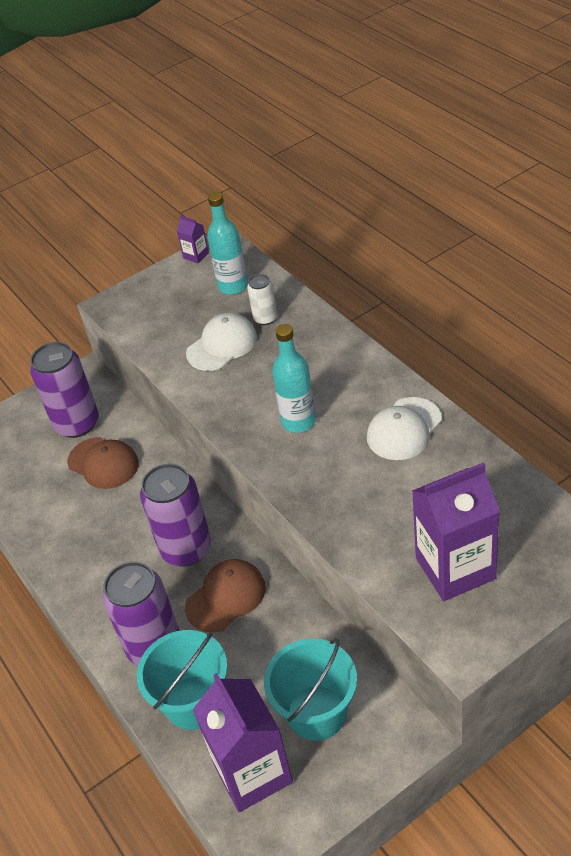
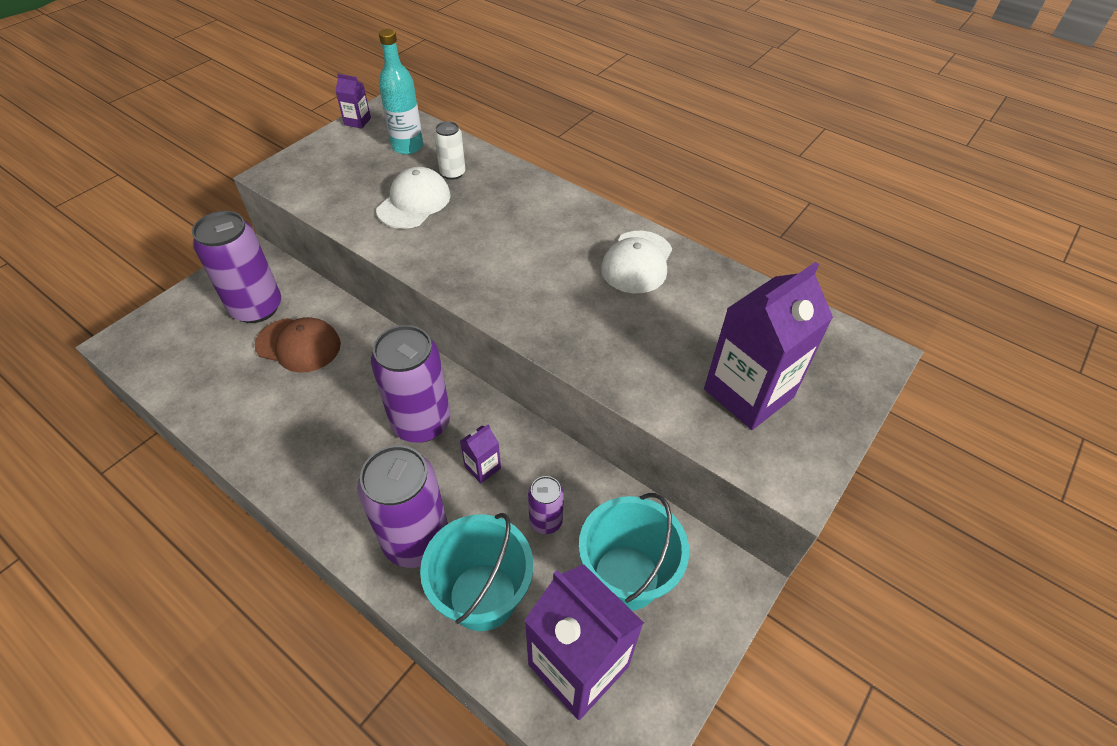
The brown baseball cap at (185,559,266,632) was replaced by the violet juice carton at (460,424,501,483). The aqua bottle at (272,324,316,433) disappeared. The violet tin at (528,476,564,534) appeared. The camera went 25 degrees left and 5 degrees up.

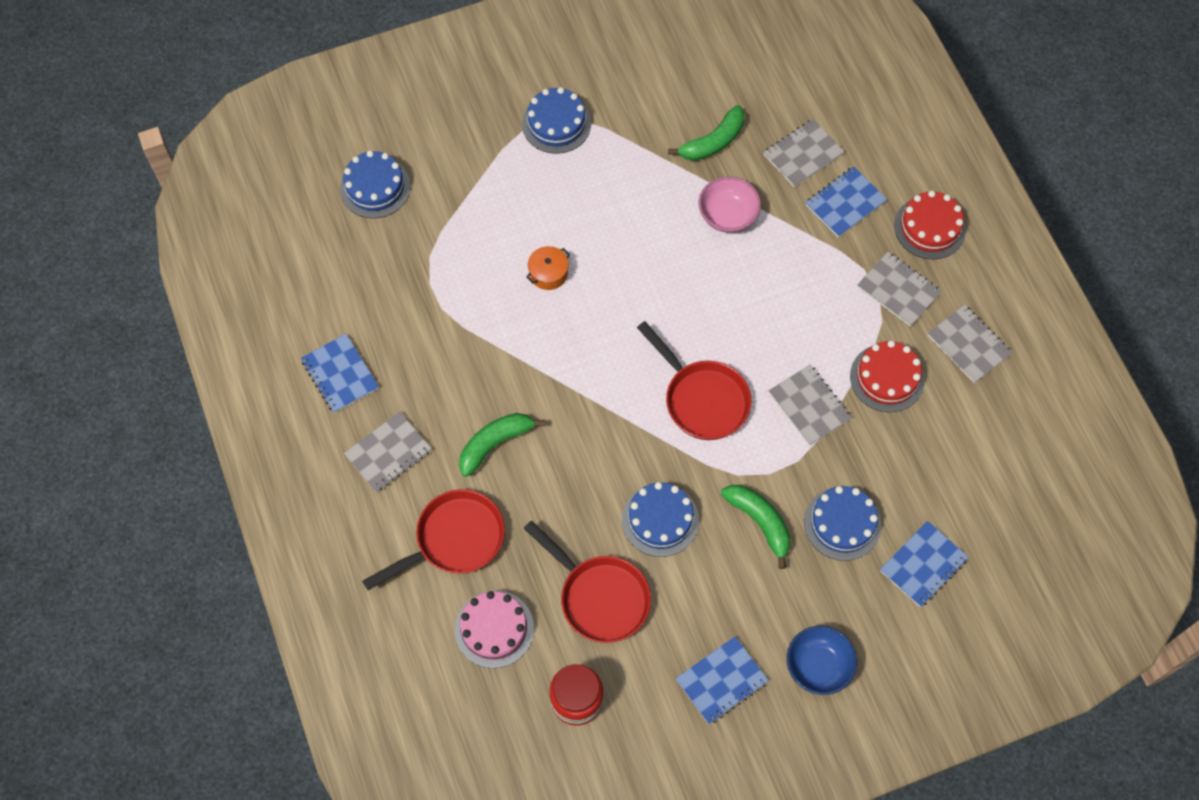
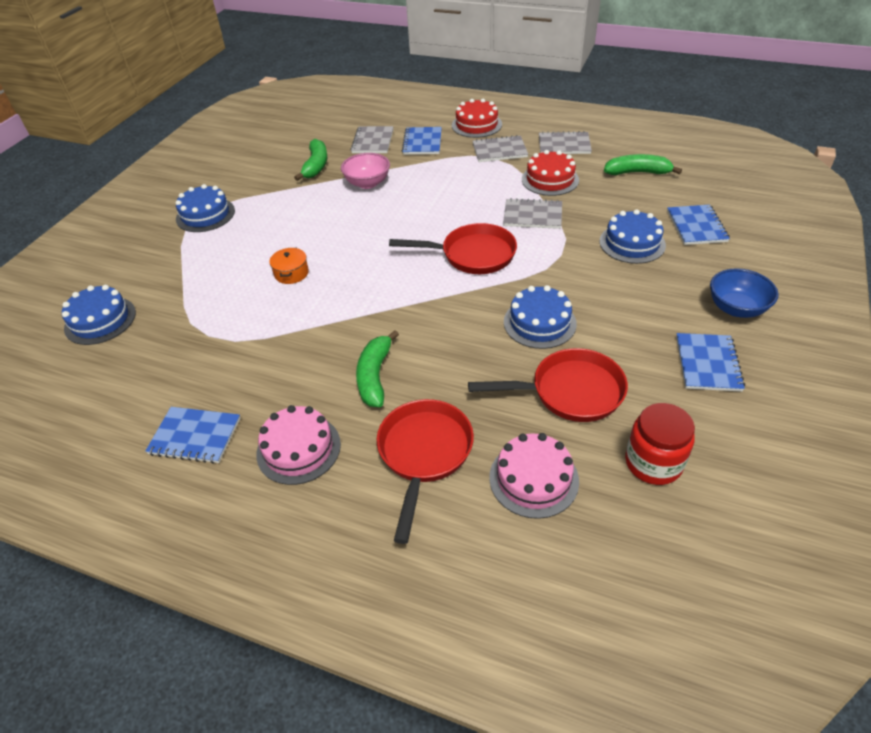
The grey notepad at (344,411,432,492) was replaced by the pink layer cake at (256,405,341,485). The emerald banana moved from (721,485,791,569) to (604,154,682,175). The camera went 45 degrees left and 20 degrees down.

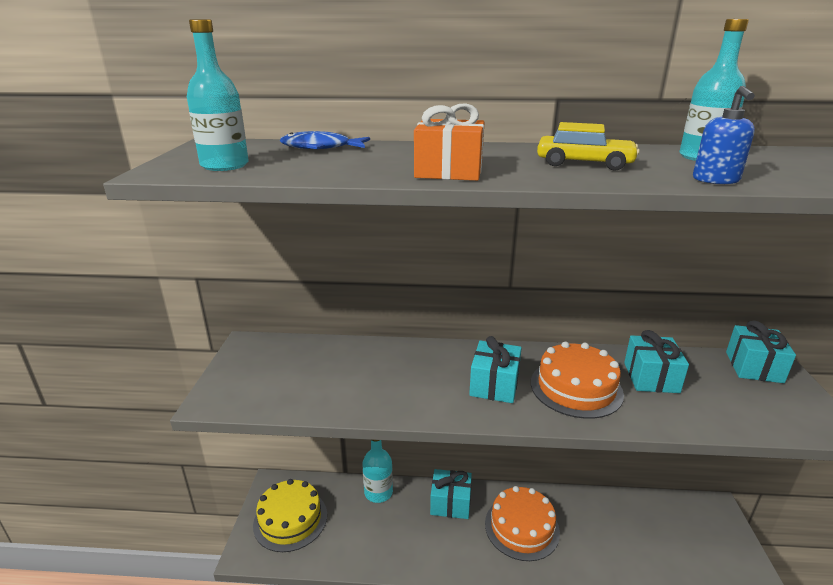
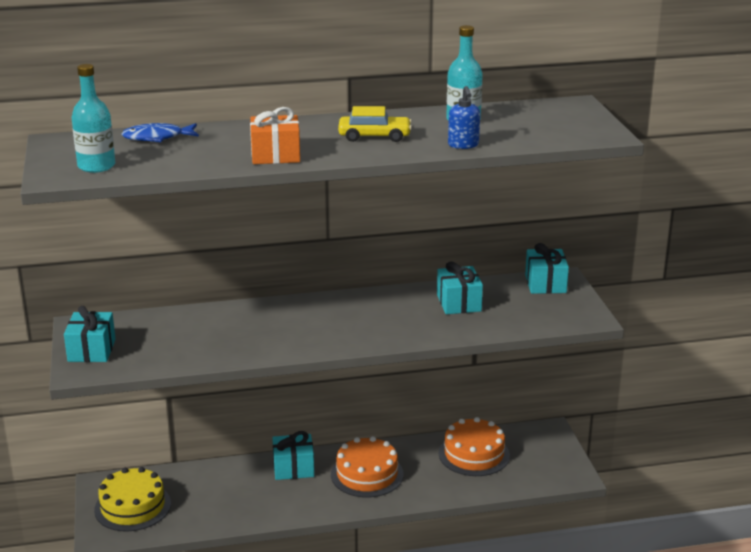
The aqua bottle at (362,440,393,503) disappeared. The aqua present moved from (469,336,522,403) to (64,306,115,362). The orange-coloured layer cake moved from (531,342,624,419) to (439,417,510,476). The camera went 15 degrees left and 0 degrees up.

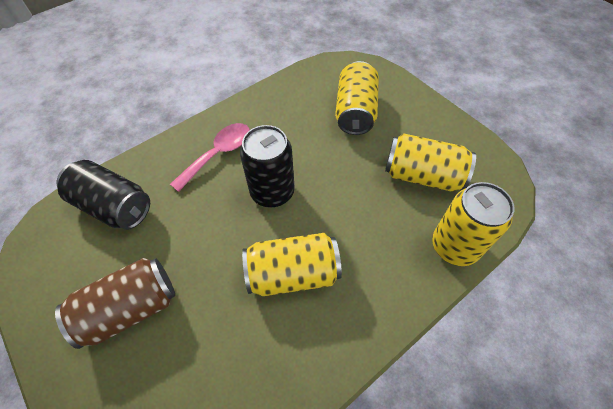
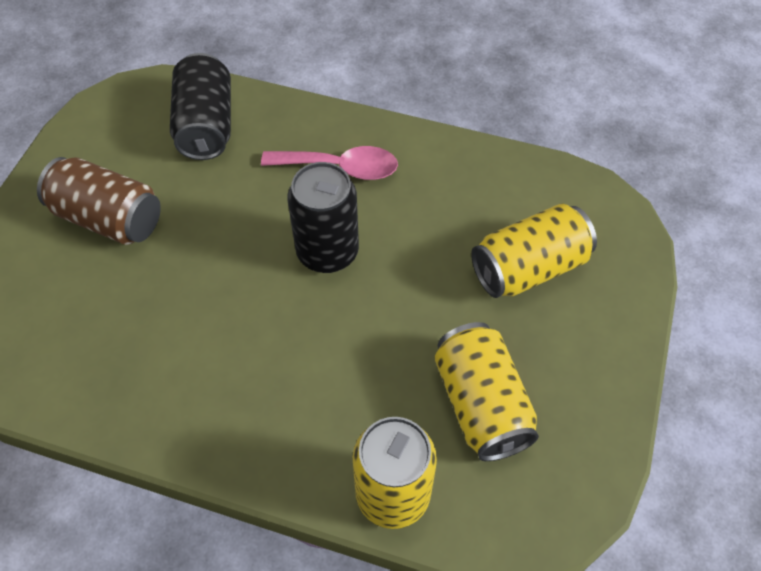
The bright yellow tin at (242,233,342,296) disappeared. The camera went 55 degrees right and 0 degrees up.

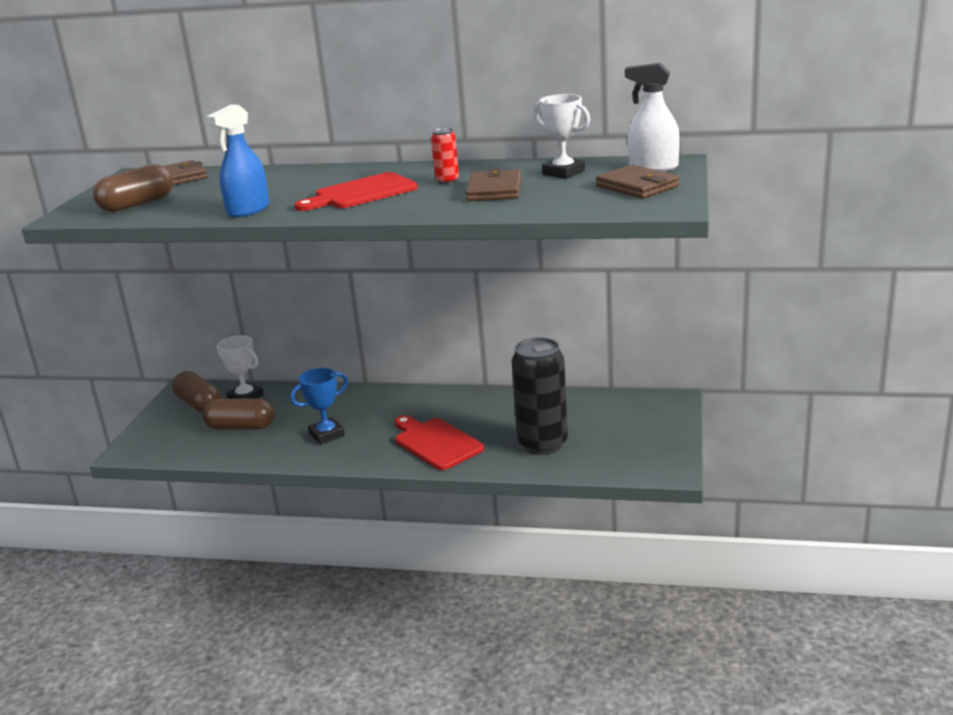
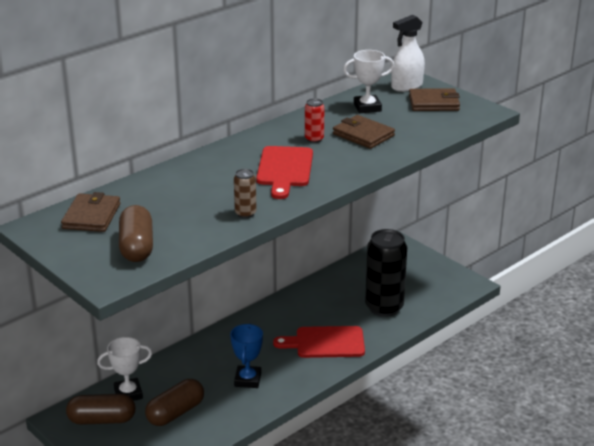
The royal blue spray cleaner at (206,104,269,218) was replaced by the brown tin at (234,169,257,218). The camera went 55 degrees left and 5 degrees up.

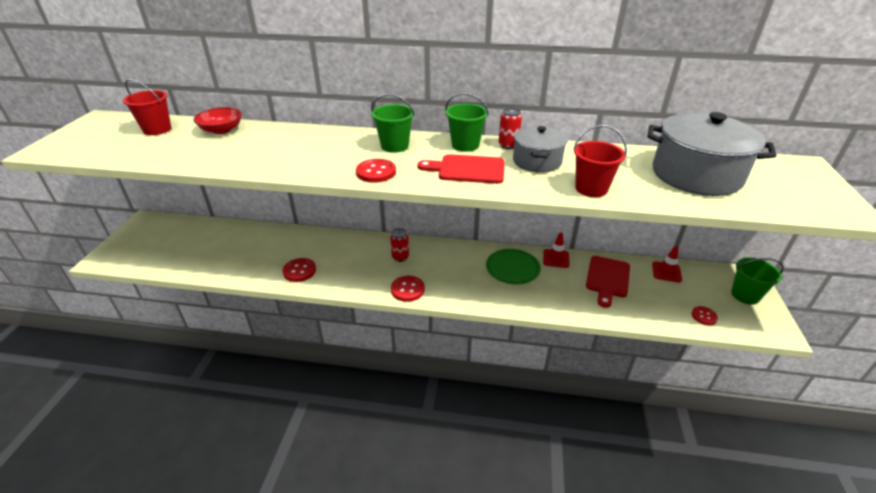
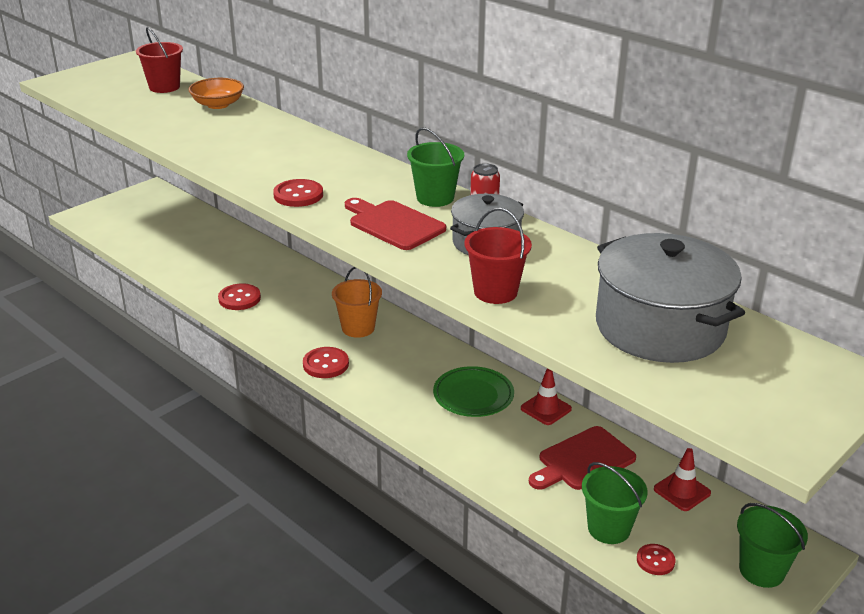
The red deep dish at (194,107,242,134) became the orange-coloured deep dish at (189,78,244,109). The emerald pail moved from (371,93,415,153) to (582,462,648,544). The red tin at (390,228,409,262) was replaced by the orange-coloured pail at (332,267,382,338). The camera went 35 degrees right and 5 degrees down.

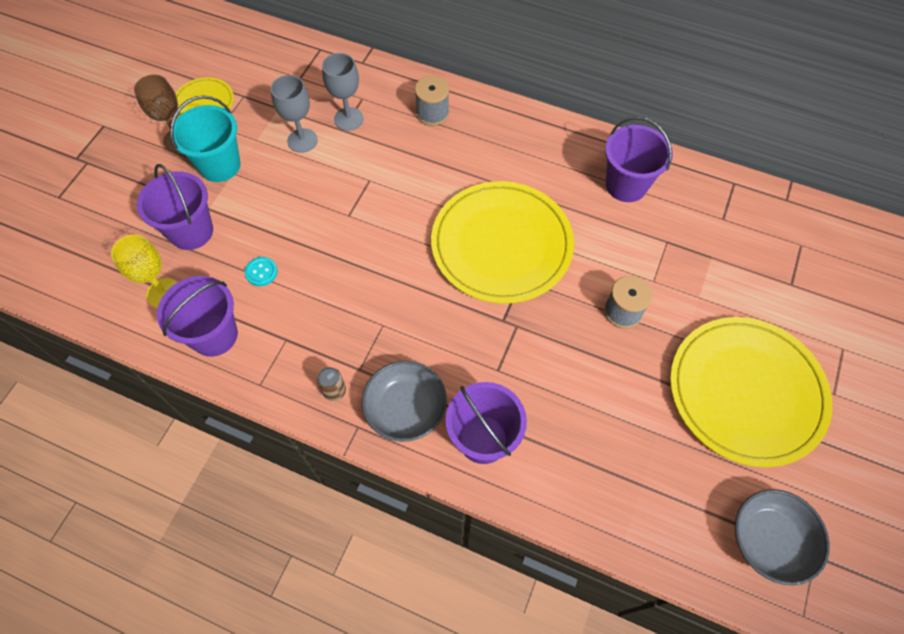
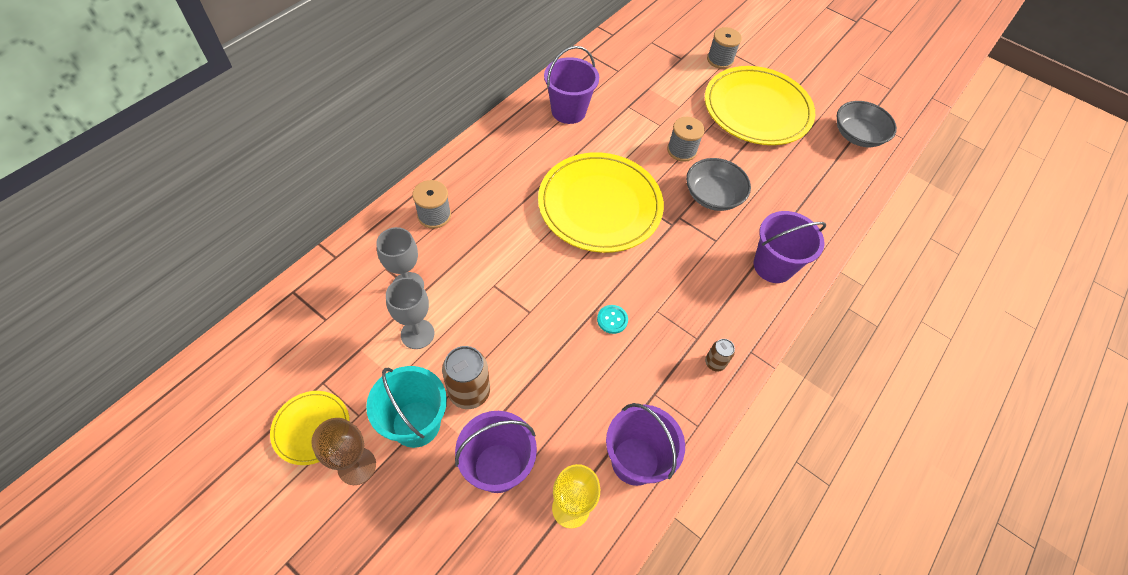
The aqua shirt button moved from (245,257,278,286) to (597,305,628,334). The grey deep dish moved from (362,361,447,442) to (686,158,751,211). The brown tin at (442,346,490,409) appeared. The grey spool at (707,27,742,69) appeared. The camera went 80 degrees left and 5 degrees down.

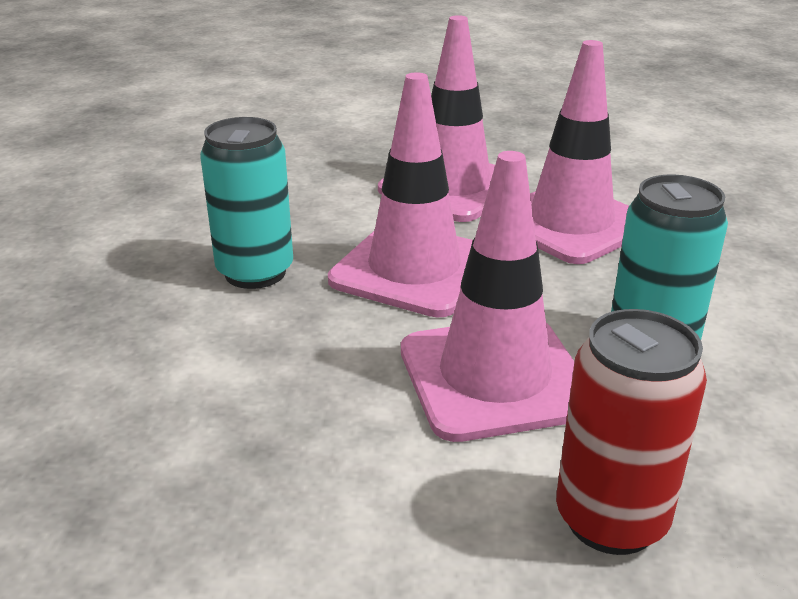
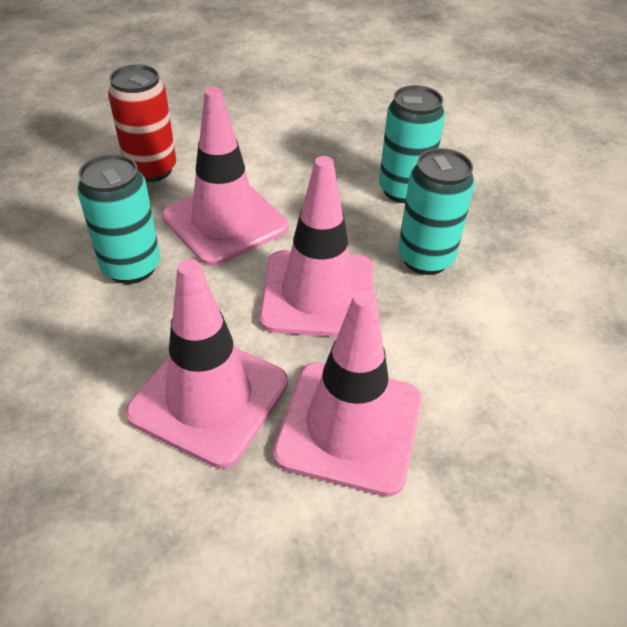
The aqua tin at (379,85,445,203) appeared. The camera went 155 degrees right and 15 degrees up.

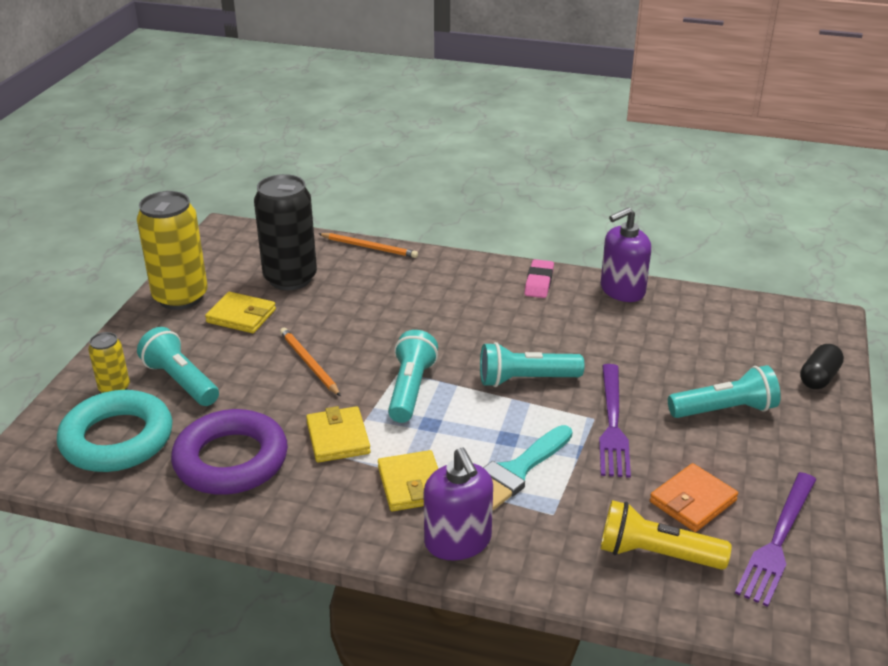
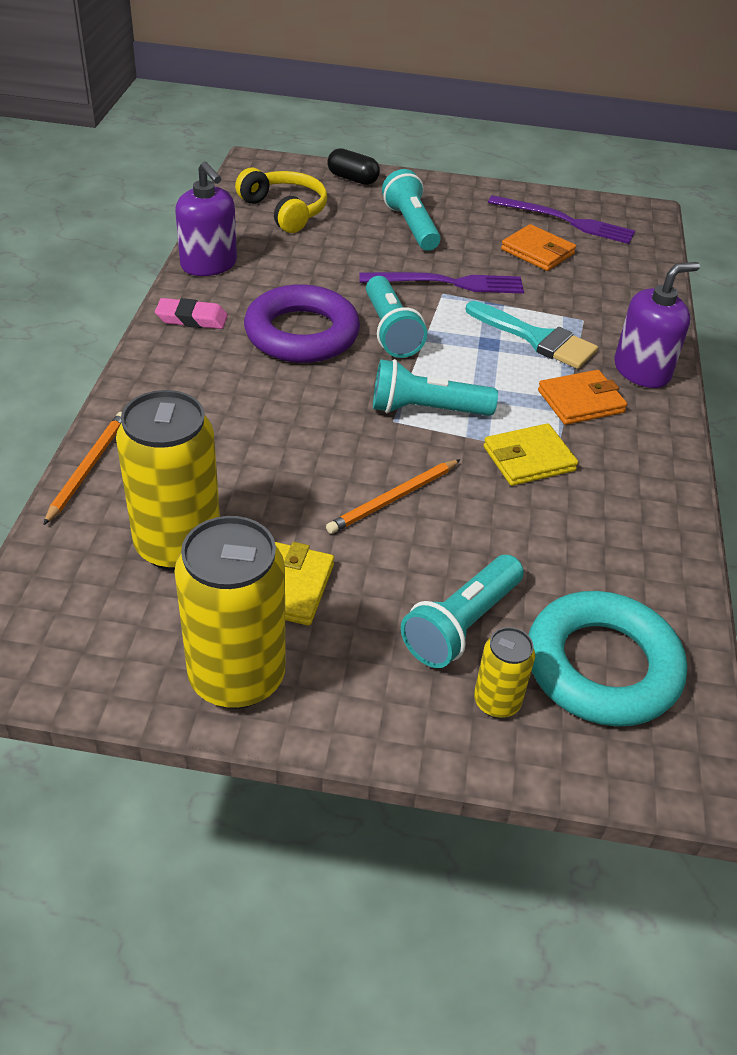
The violet ring moved from (171,409,288,495) to (244,284,360,363). The ebony tin at (254,174,317,290) became the bright yellow tin at (116,390,220,571). The bright yellow card wallet at (378,450,438,511) became the orange-coloured card wallet at (538,370,627,425). The bright yellow torch at (601,500,731,570) disappeared. The bright yellow headset at (235,168,327,233) appeared. The camera went 100 degrees left and 10 degrees up.

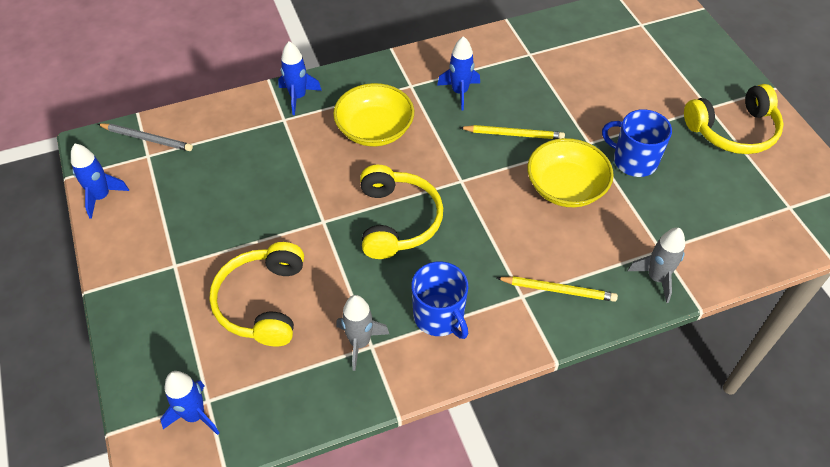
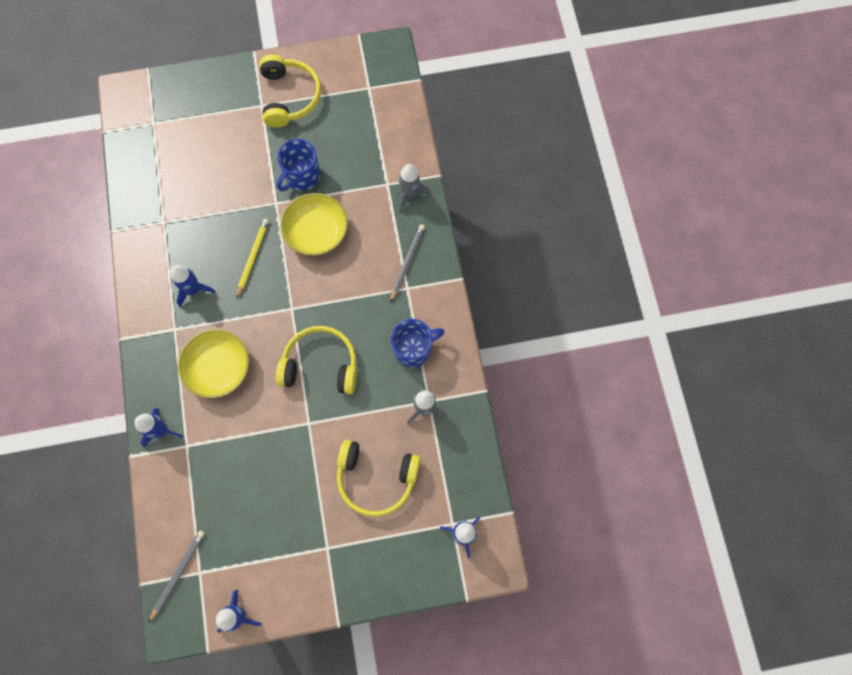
The bright yellow lead pencil at (497,276,618,302) became the grey lead pencil at (390,224,425,303). The camera went 80 degrees left and 20 degrees up.

